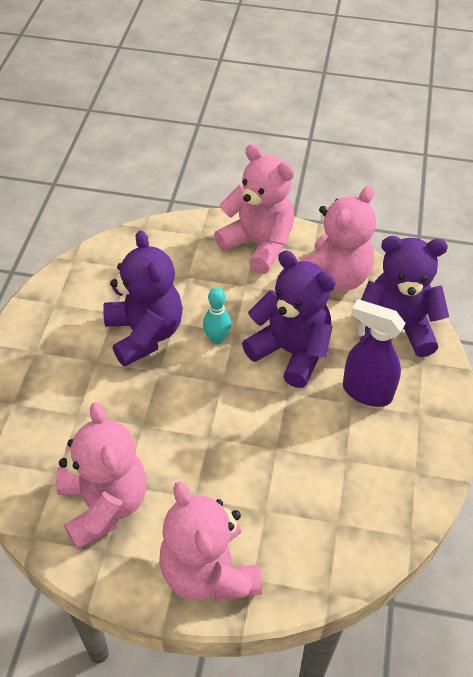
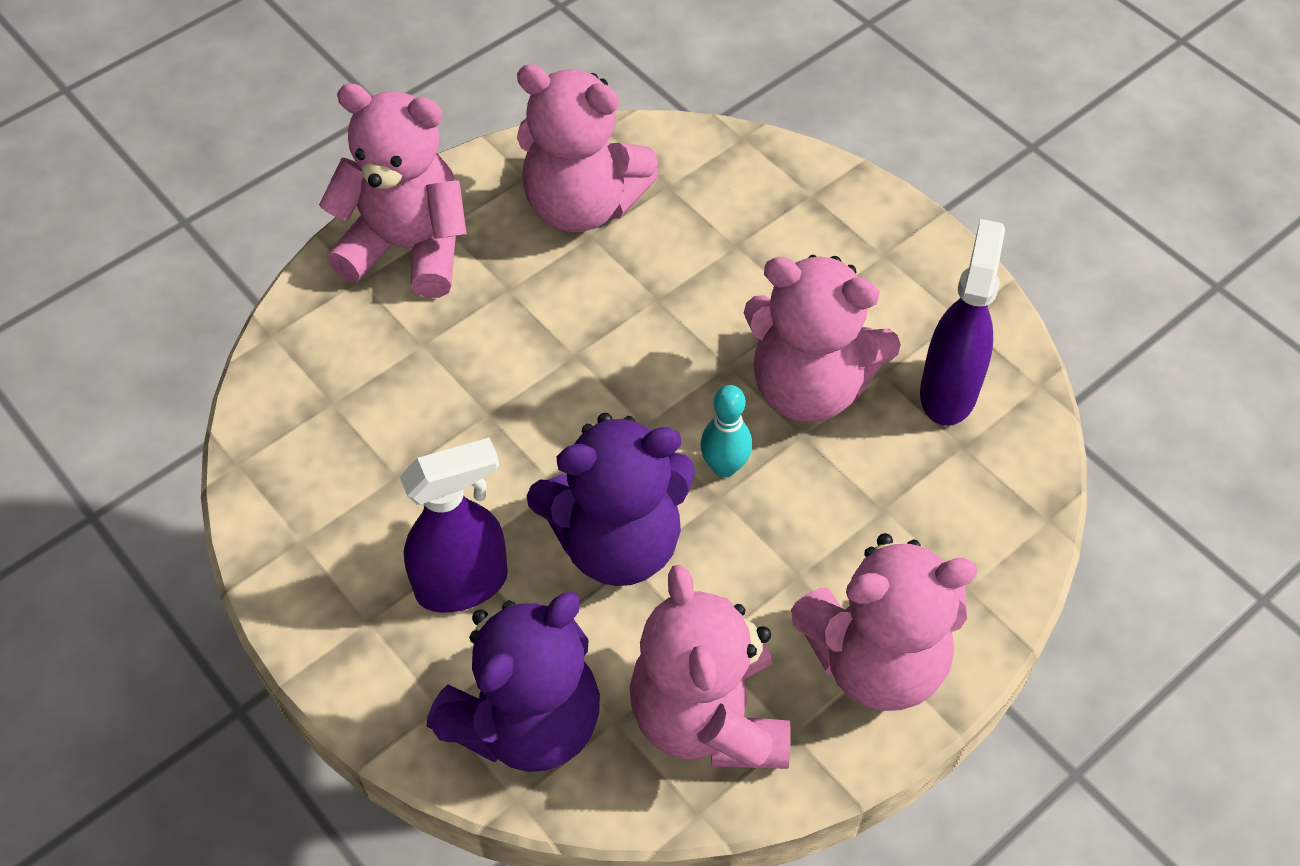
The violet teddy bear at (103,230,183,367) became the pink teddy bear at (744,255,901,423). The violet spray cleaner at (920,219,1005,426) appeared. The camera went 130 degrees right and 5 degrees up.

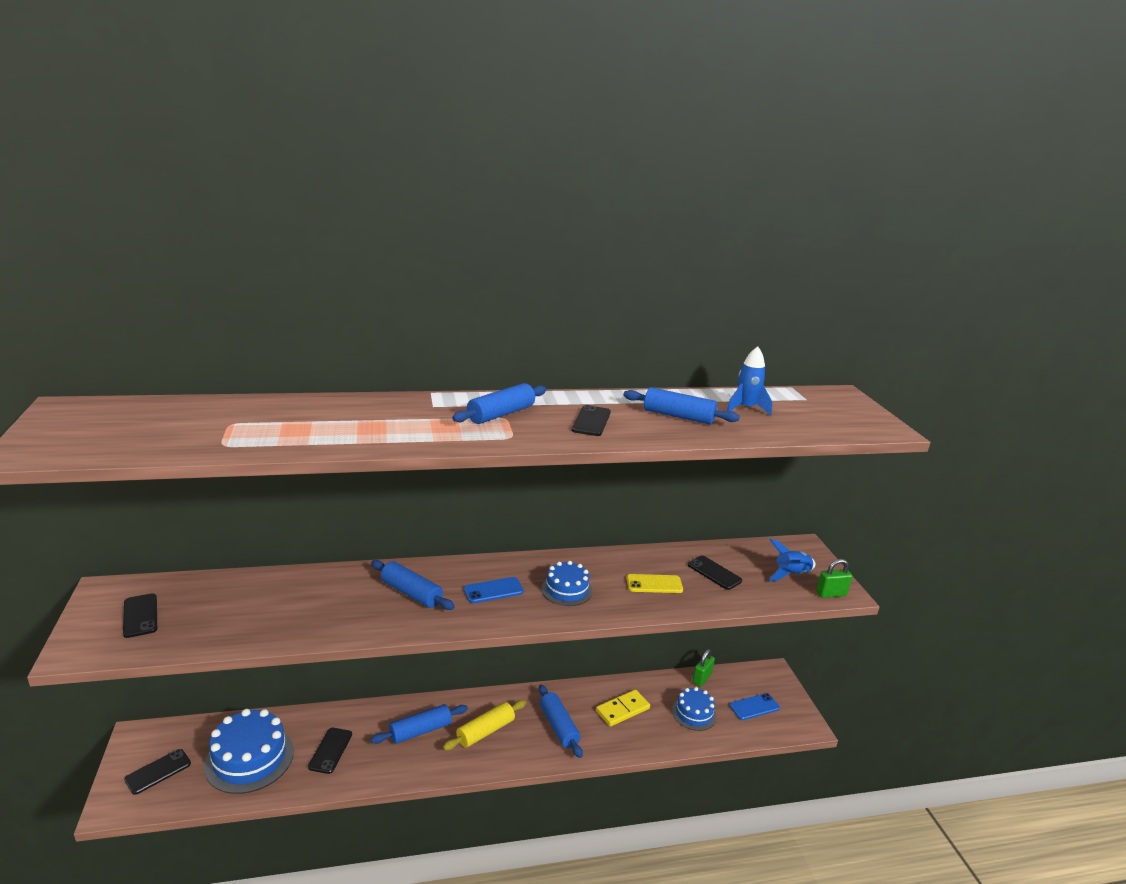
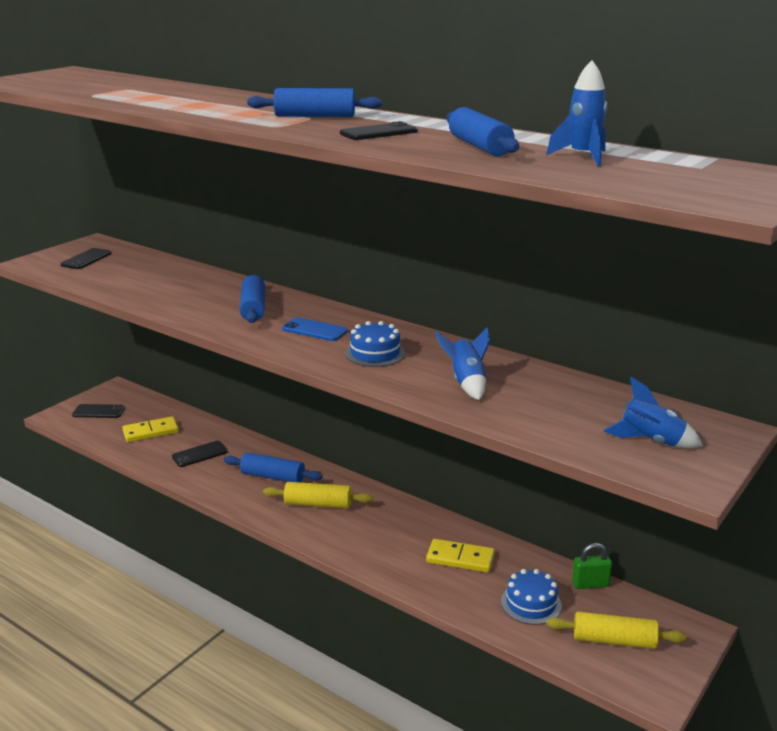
The royal blue layer cake at (204,709,294,794) was replaced by the bright yellow domino at (122,416,179,442). The royal blue dough roller at (539,685,583,758) disappeared. The bright yellow phone at (626,574,683,593) was replaced by the royal blue rocket at (435,327,490,400). The ebony phone at (688,556,742,590) disappeared. The royal blue phone at (729,693,780,720) was replaced by the bright yellow dough roller at (547,612,687,649). The emerald small lock at (816,559,852,598) disappeared. The camera went 50 degrees right and 0 degrees up.

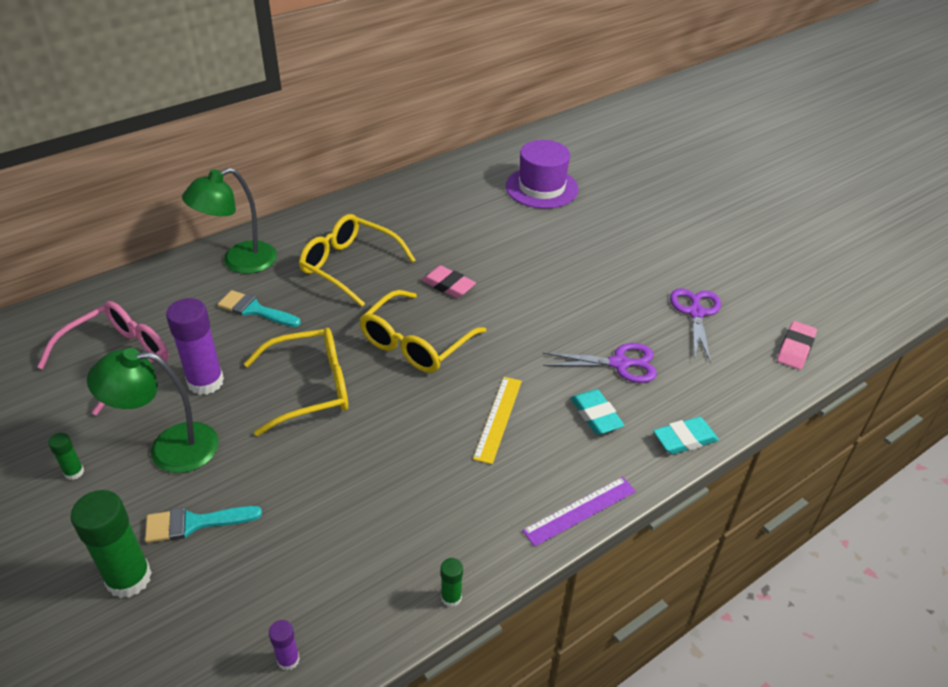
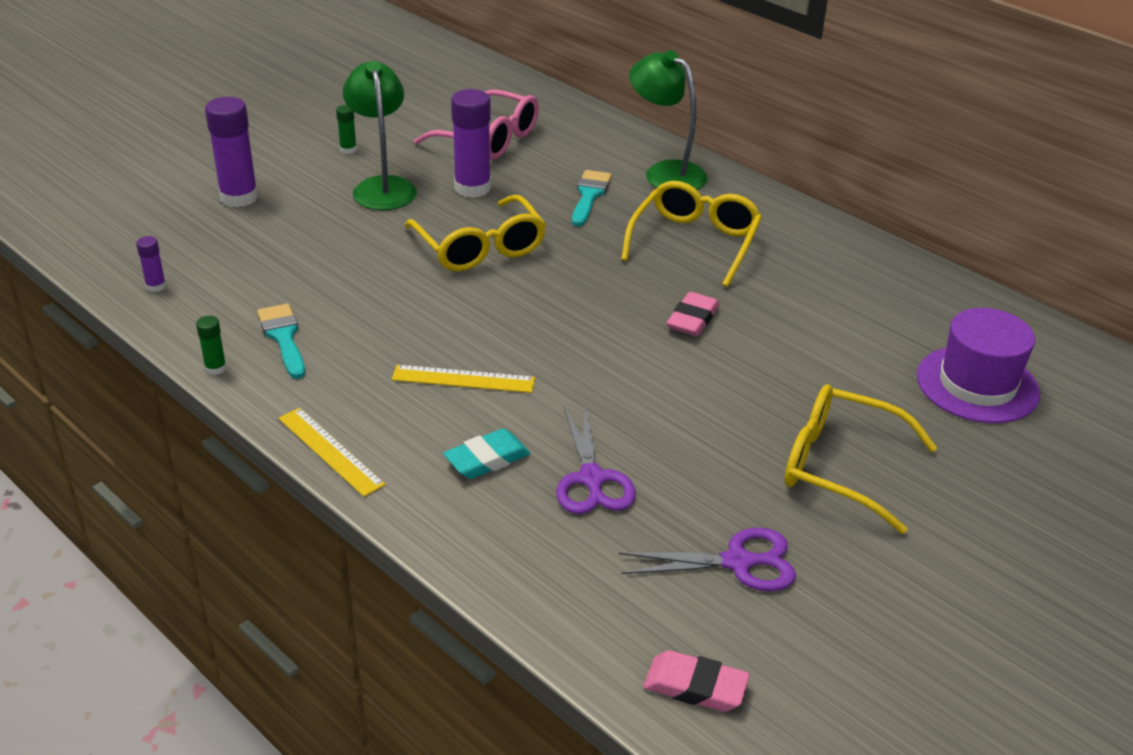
The emerald glue stick at (70,490,152,598) became the violet glue stick at (205,97,258,207). The aqua paint brush moved from (145,506,262,543) to (257,304,305,379). The bright yellow spectacles moved from (359,290,486,373) to (784,384,937,534). The violet ruler at (522,477,636,547) became the bright yellow ruler at (278,408,386,497). The aqua eraser at (653,417,719,455) disappeared. The camera went 80 degrees right and 5 degrees down.

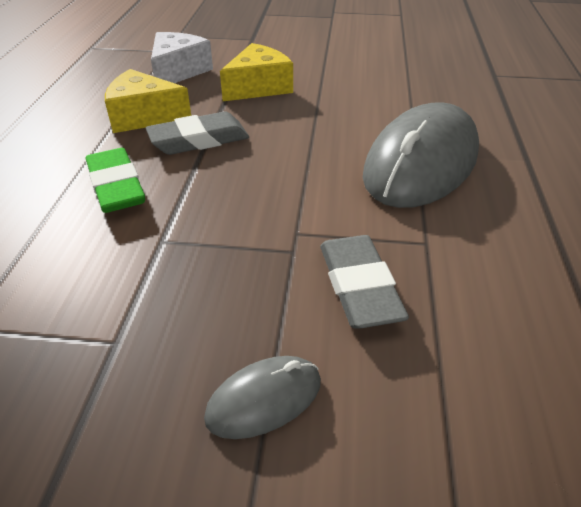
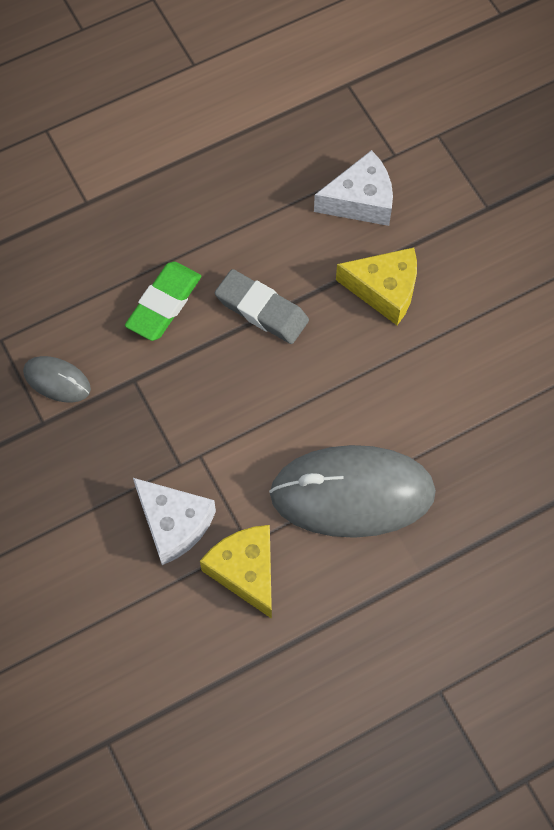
The bright yellow piece of cheese moved from (105,69,191,133) to (200,525,272,619). The grey PC mouse moved from (204,356,321,439) to (23,356,91,403). The grey eraser at (320,235,409,329) was replaced by the pure white piece of cheese at (133,478,216,565). The camera went 55 degrees right and 25 degrees up.

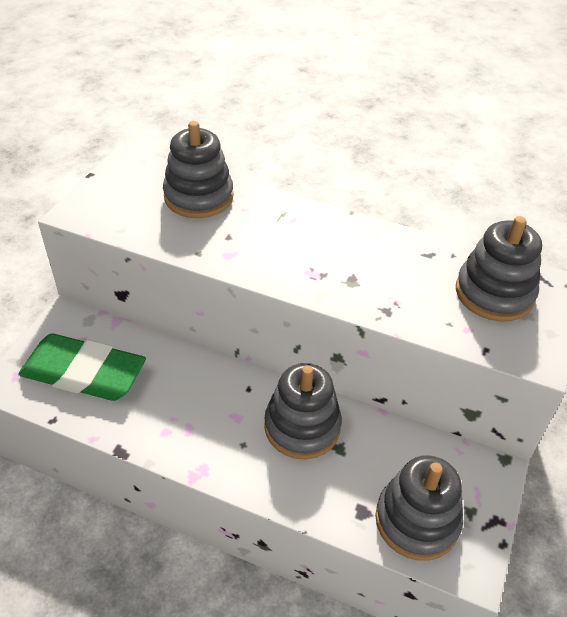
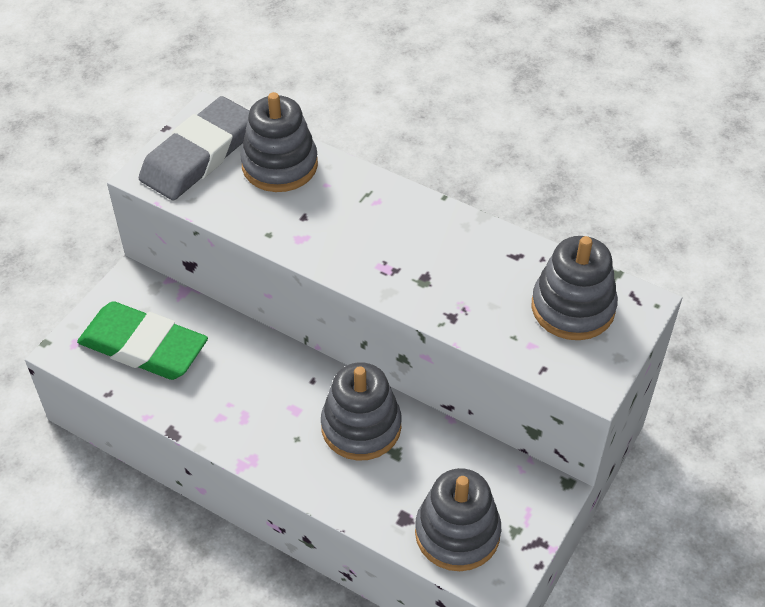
The grey eraser at (139,96,250,201) appeared. The camera went 10 degrees right and 5 degrees up.

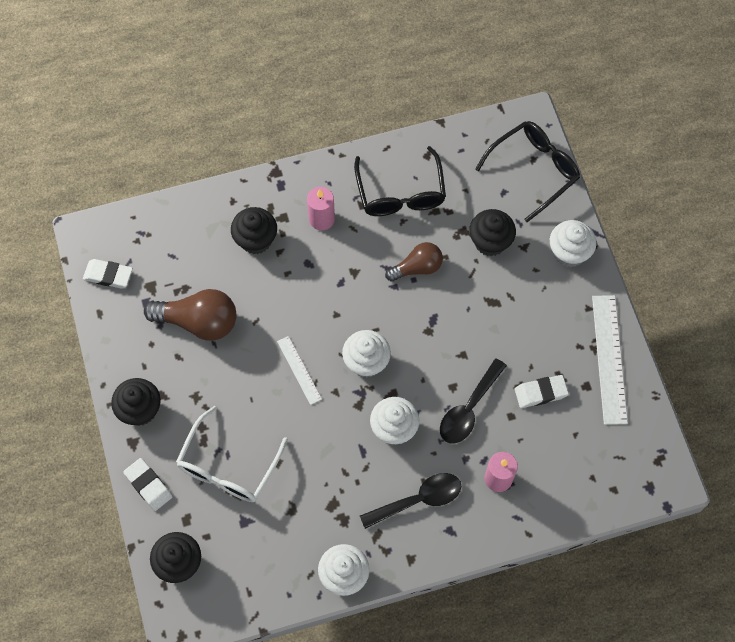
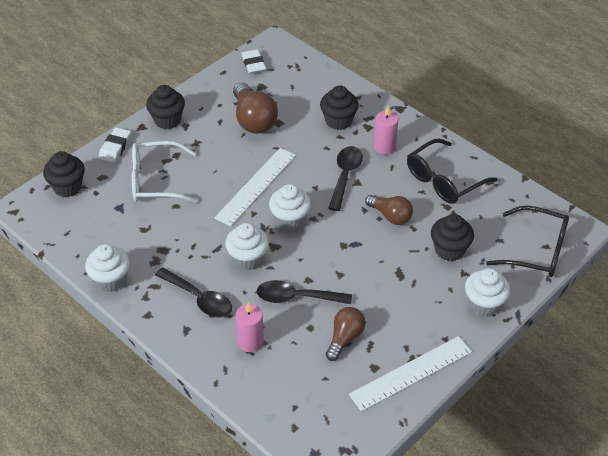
The pure white ruler at (277,336,322,405) changed to 1.81 times the size. The pure white eraser at (515,375,569,408) was replaced by the brown light bulb at (326,307,366,361). The ebony teaspoon at (328,146,363,211) appeared. The camera went 60 degrees right and 20 degrees down.

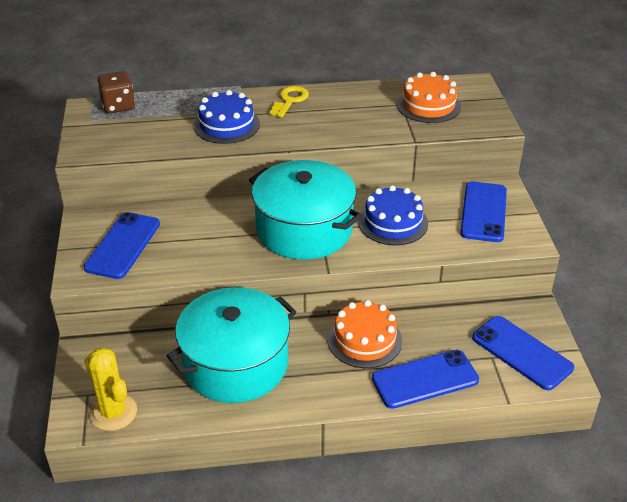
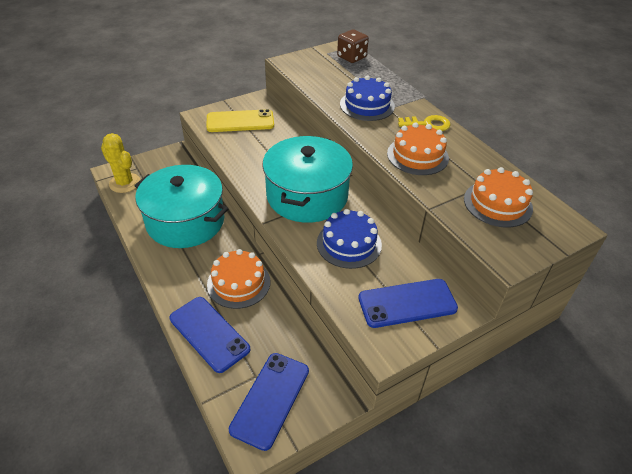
The royal blue phone at (84,212,160,279) became the bright yellow phone at (206,109,274,132). The bright yellow cactus at (84,347,137,431) turned 75 degrees counterclockwise. The orange-coloured layer cake at (387,122,449,175) appeared. The camera went 65 degrees right and 5 degrees up.

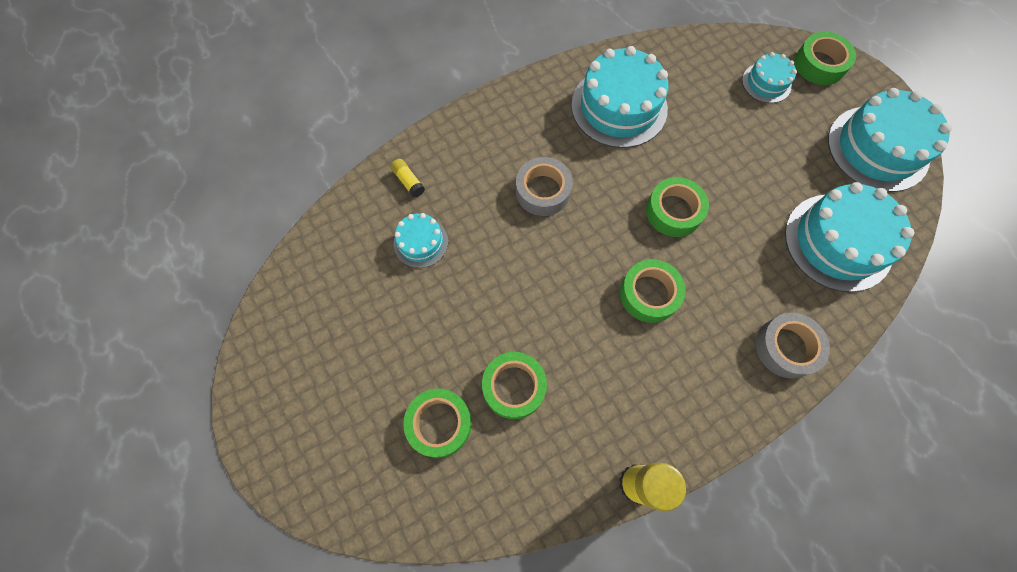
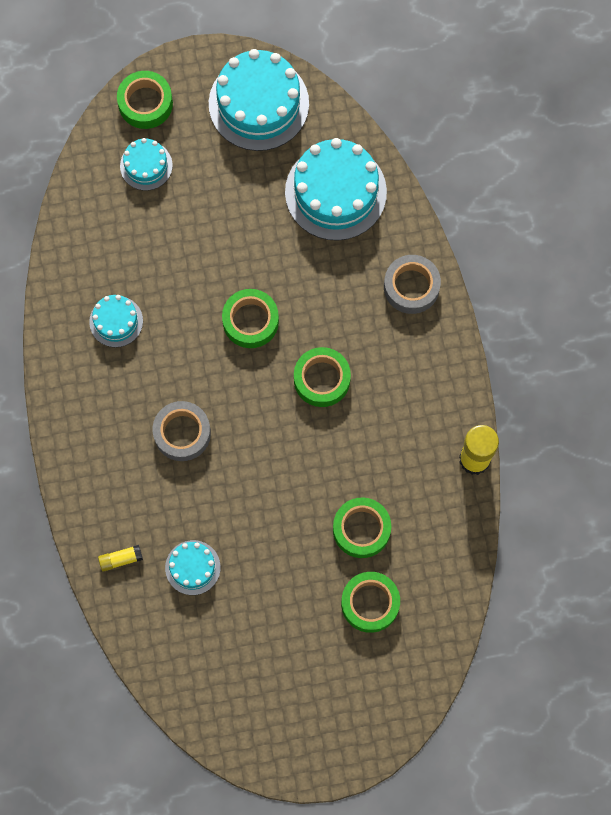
The aqua layer cake at (571,46,669,148) changed to 0.52 times the size. The camera went 70 degrees left and 5 degrees up.

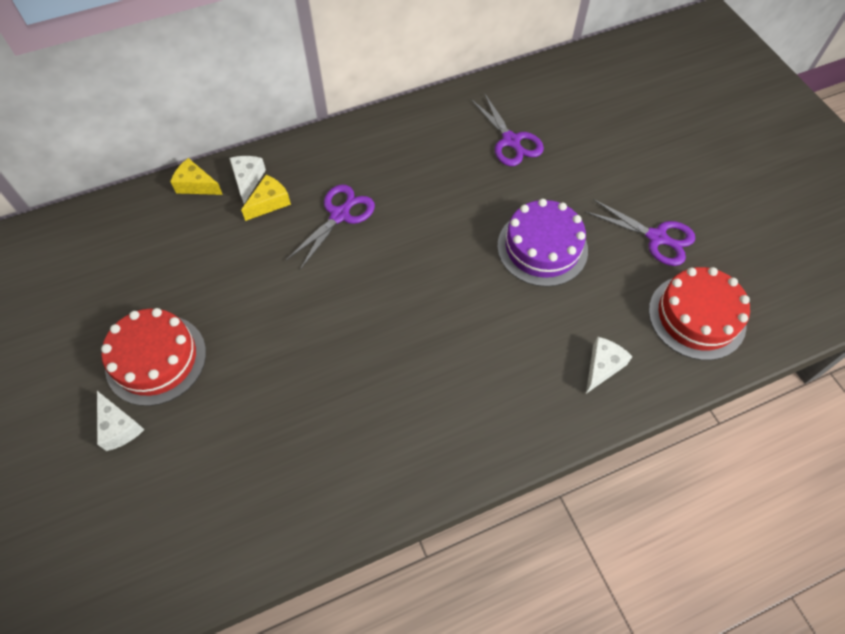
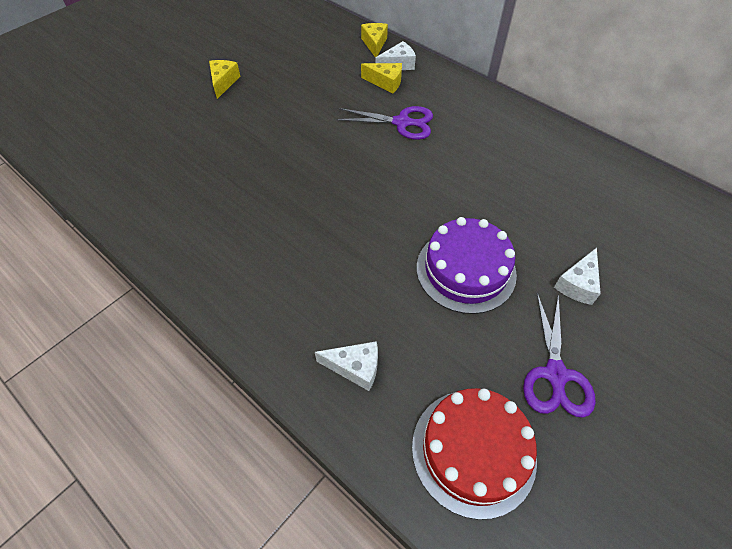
The pure white piece of cheese moved from (97,391,144,451) to (554,248,601,305). The red layer cake at (101,308,206,406) was replaced by the bright yellow piece of cheese at (209,60,240,99). The violet shears at (471,93,544,166) disappeared. The camera went 65 degrees right and 5 degrees down.

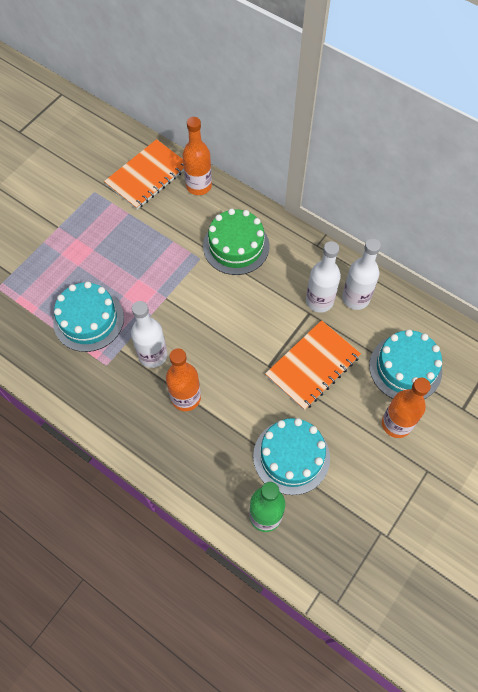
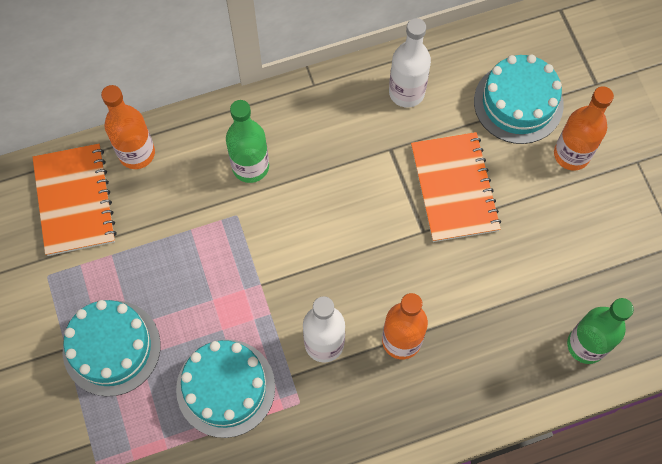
The emerald layer cake at (203,209,270,275) was replaced by the emerald bottle at (226,100,269,183). The aqua layer cake moved from (253,418,330,495) to (63,300,161,396). The pure white bottle at (306,241,341,313) disappeared. The camera went 55 degrees left and 5 degrees up.

